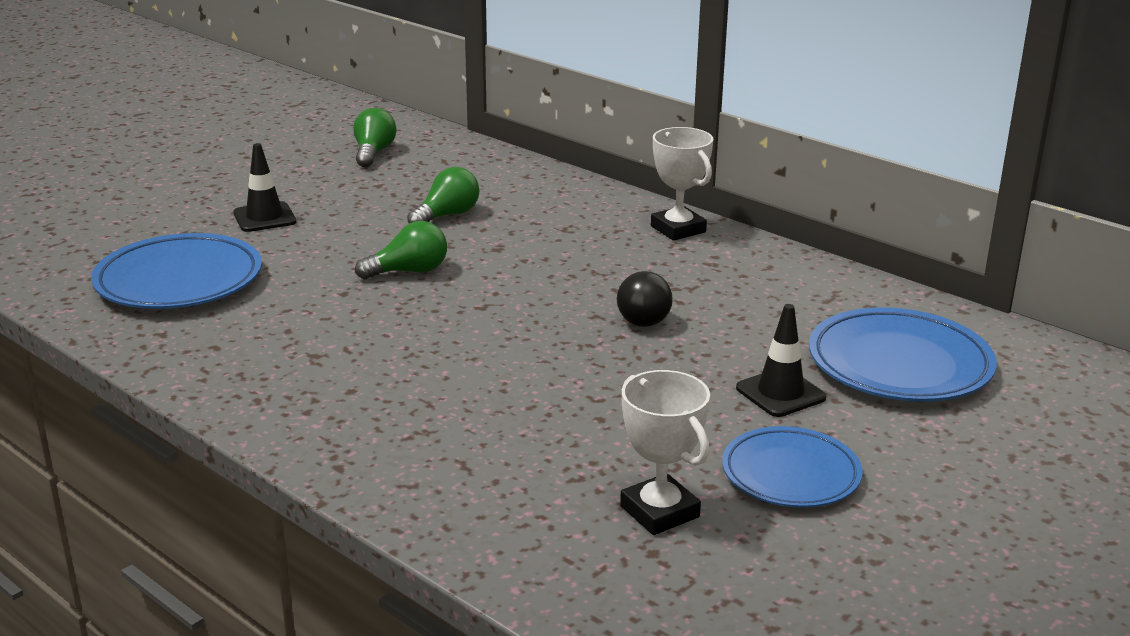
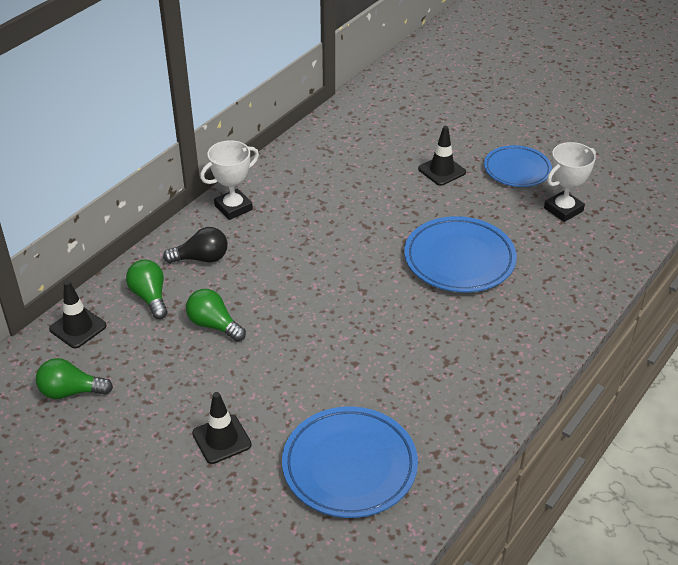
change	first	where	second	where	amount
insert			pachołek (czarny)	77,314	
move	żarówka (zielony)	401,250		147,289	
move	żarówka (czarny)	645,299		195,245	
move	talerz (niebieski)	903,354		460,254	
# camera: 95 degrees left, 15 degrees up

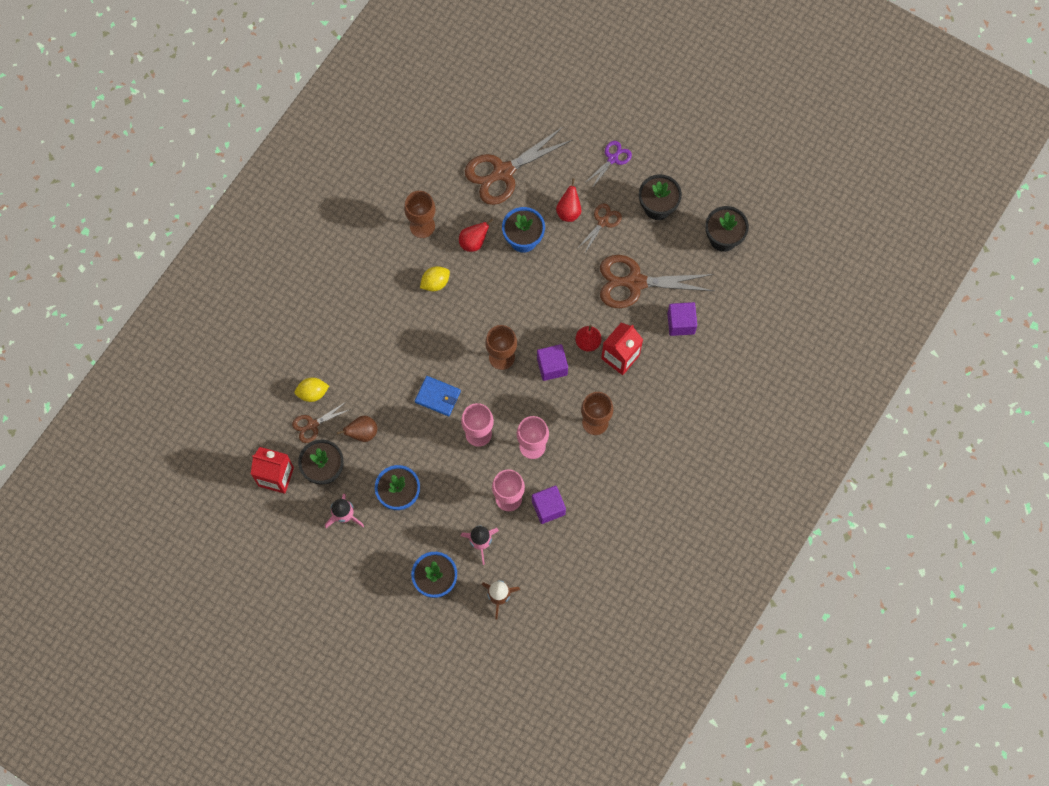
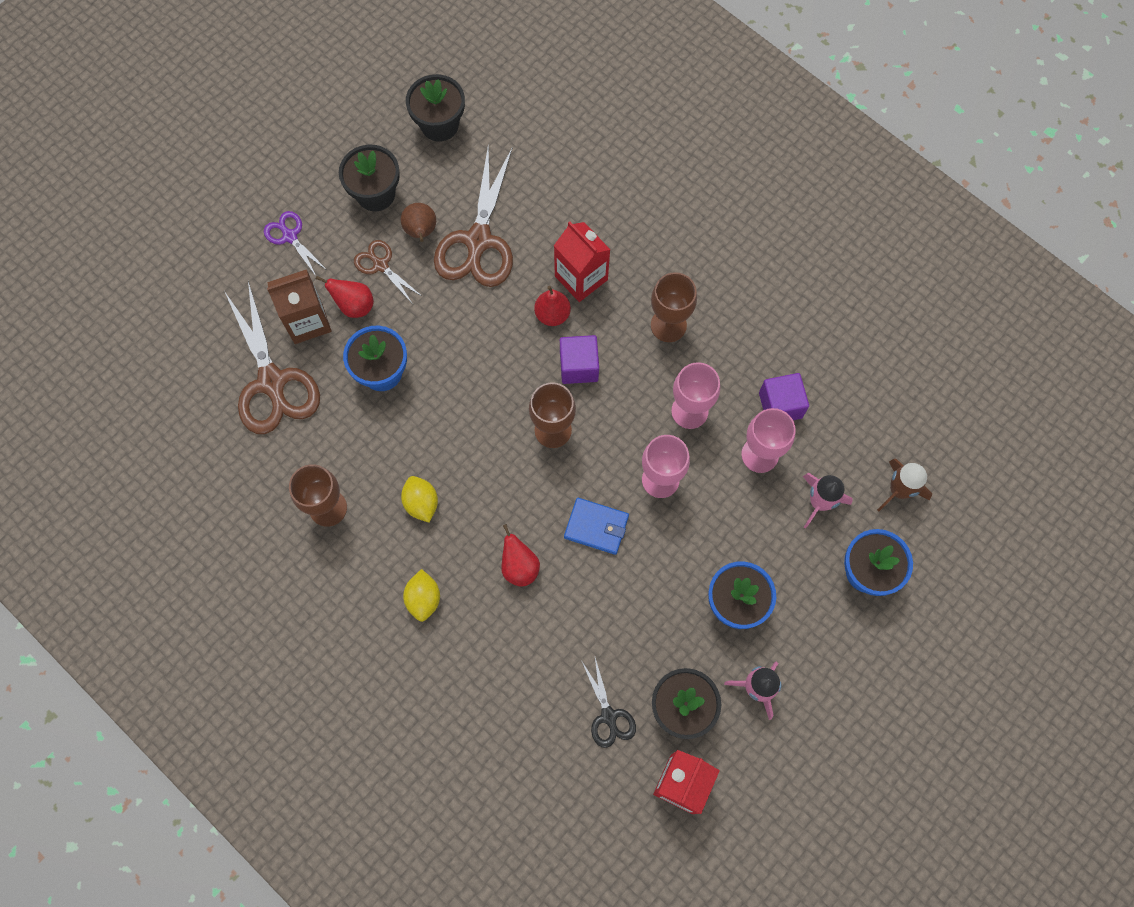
change	first	where	second	where	amount
delete	sześcian (fioletowy)	682,319			
insert			karton mleka (brązowy)	299,306	
move	cytryna (żółty)	312,389		421,595	
move	gruszka (brązowy)	357,429		418,222	
move	gruszka (czerwony)	476,235		520,555	
recolor	nożyczki (brązowy)	321,422	nożyczki (czarny)	608,703	
rotate	portfel (niebieski)	438,396		596,526	75 degrees clockwise
# camera: 80 degrees left, 0 degrees up

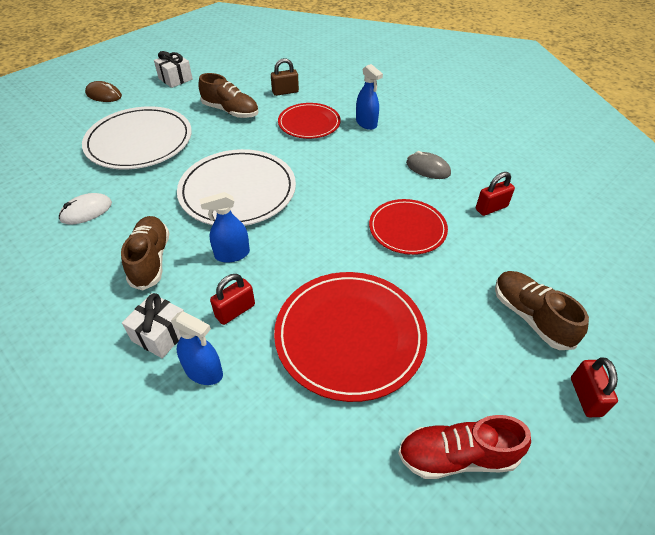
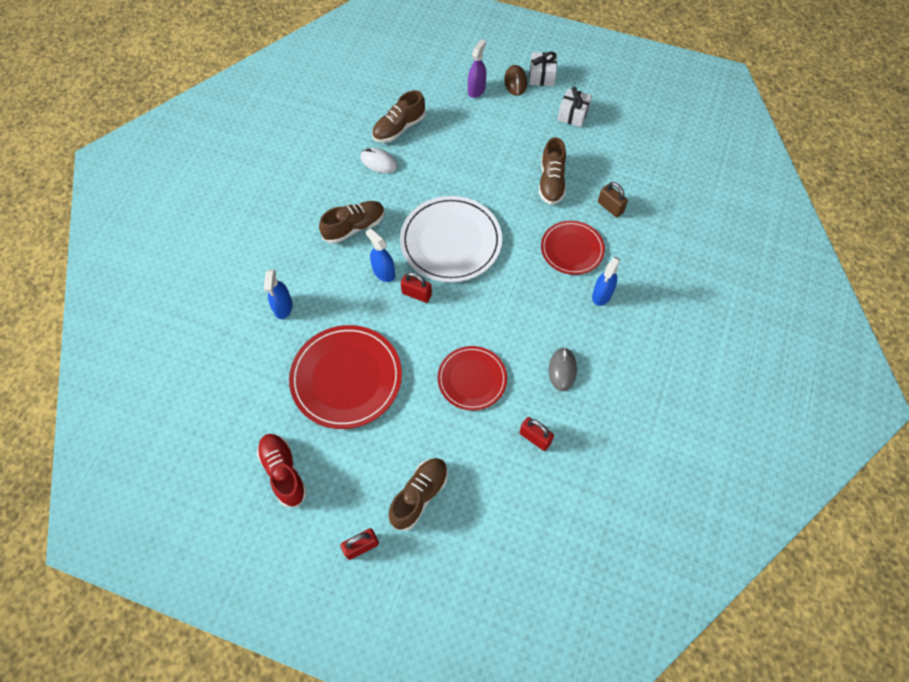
change	first	where	second	where	amount
delete	talerz (biały)	137,137			
insert			but (brązowy)	399,116	
insert			spryskiwacz (fioletowy)	477,68	
move	prezent (biały)	153,325		543,69	
move	kłódka (czerwony)	232,299		416,287	
# camera: 65 degrees right, 15 degrees up

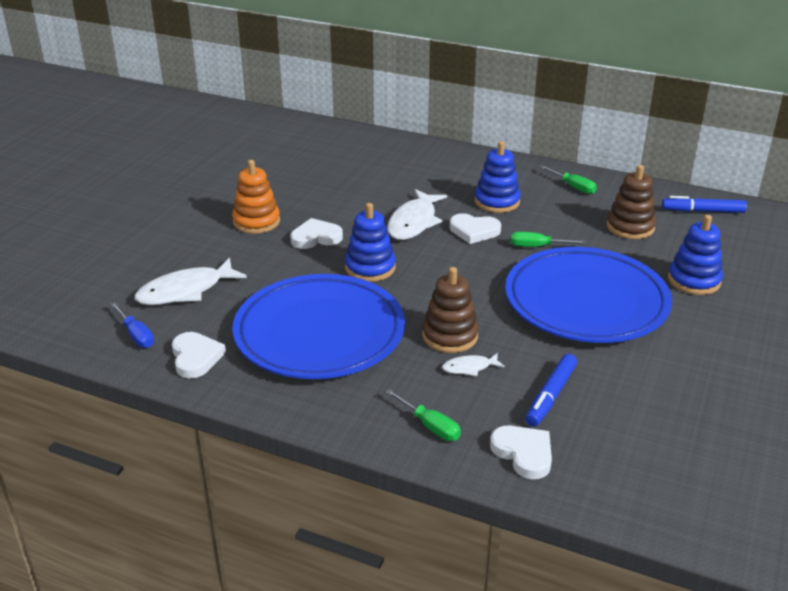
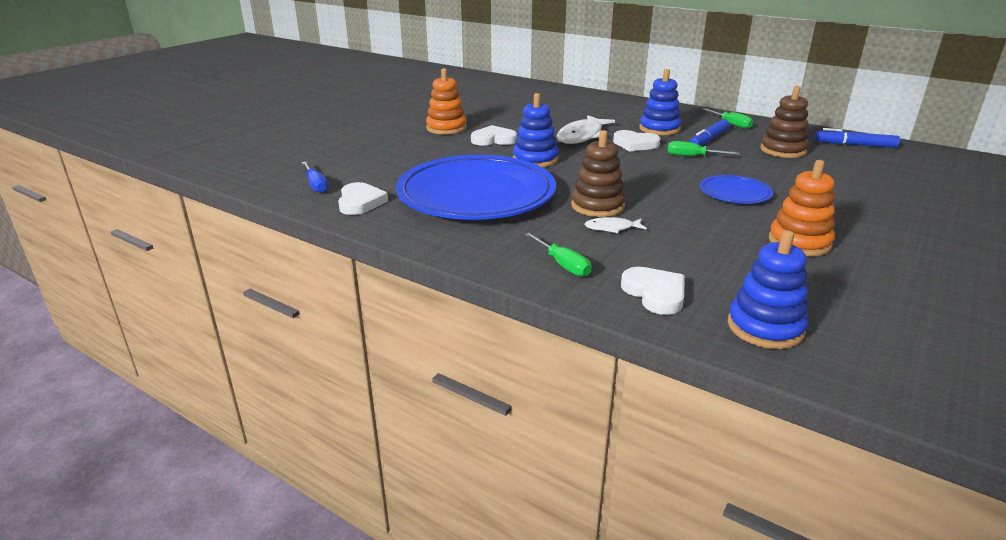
change	first	where	second	where	amount
delete	ryba (biały)	190,281			
insert			zabawka nakładanka (pomarańczowy)	802,208	
move	flamaster (niebieski)	551,390		709,132	
move	zabawka nakładanka (niebieski)	695,255		768,289	
resize	talerz (niebieski)	588,295		736,189	x0.44
# camera: 10 degrees right, 5 degrees down

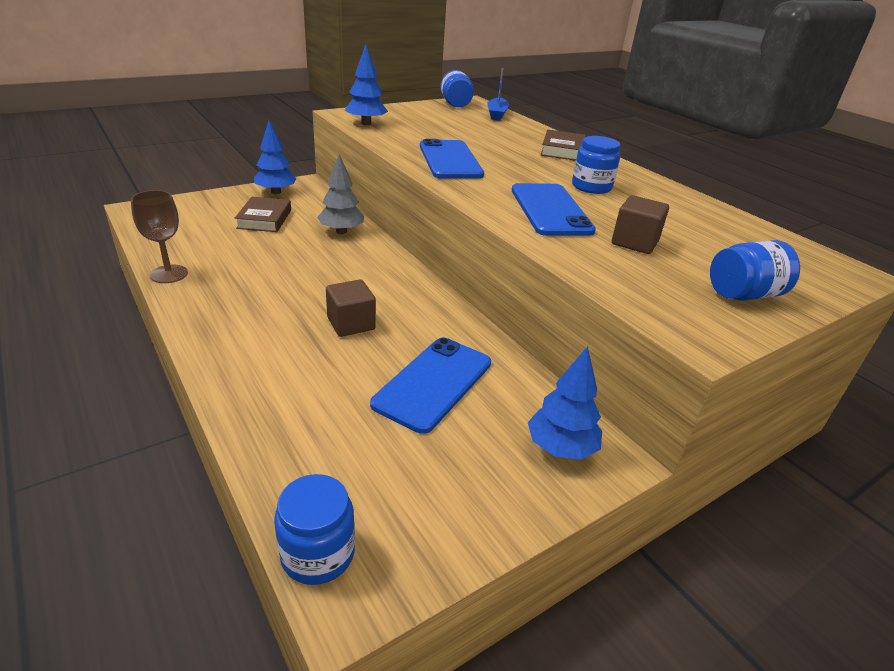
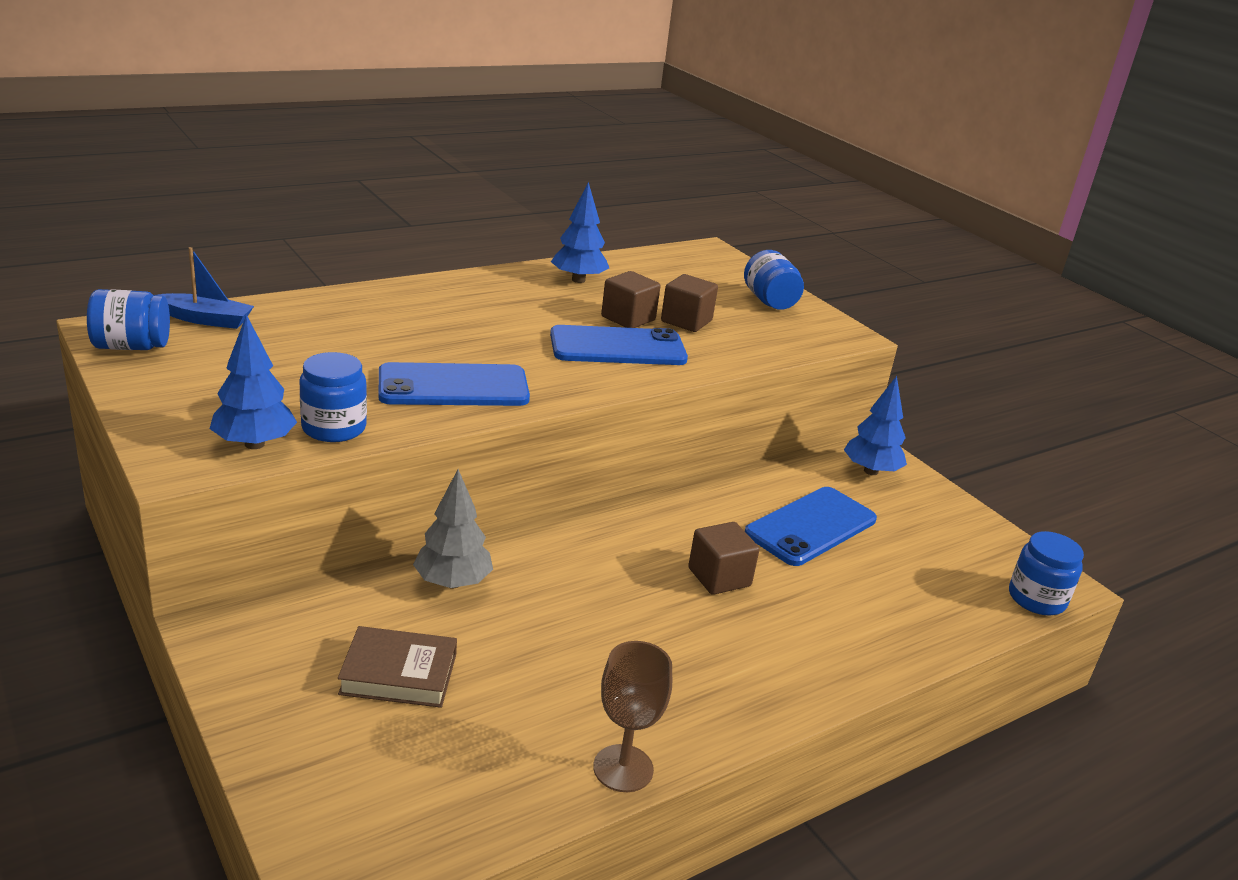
change	first	where	second	where	amount
delete	książka (brązowy)	563,145			
insert			sześcian (brązowy)	630,299	
move	drzewko (niebieski)	275,157		580,232	
move	słoik (niebieski)	596,165		333,397	
rotate	telefon (niebieski)	430,386		811,526	75 degrees counterclockwise
# camera: 90 degrees left, 5 degrees down

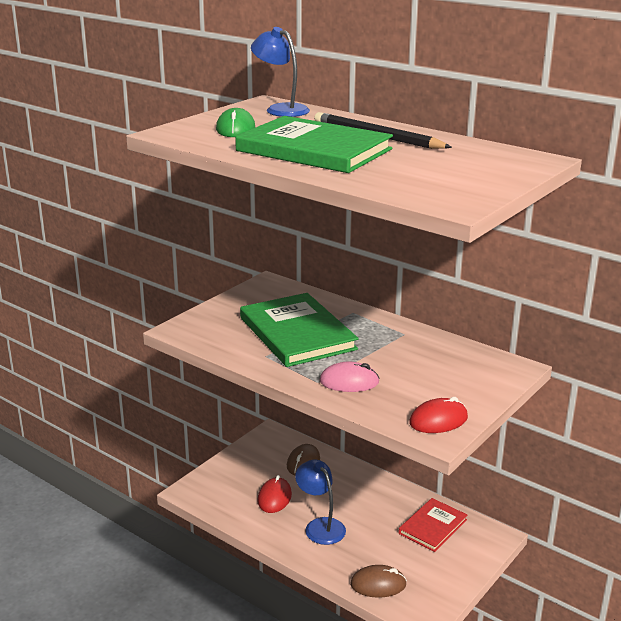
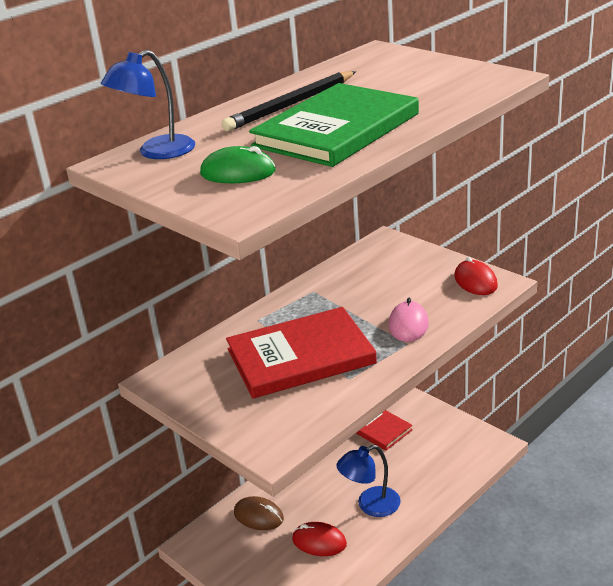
change	first	where	second	where	amount
delete	myszka (brązowy)	378,581			
recolor	książka (zielony)	299,330	książka (czerwony)	301,353	
# camera: 80 degrees left, 5 degrees up

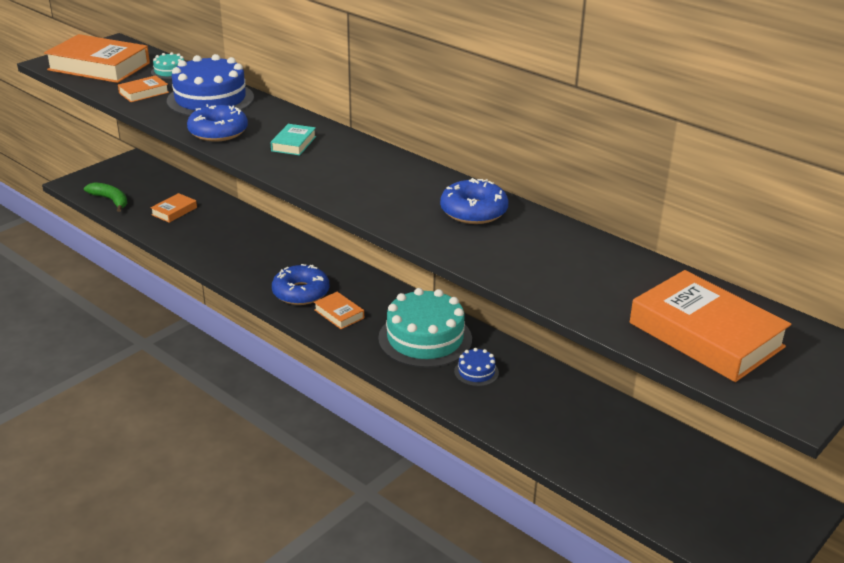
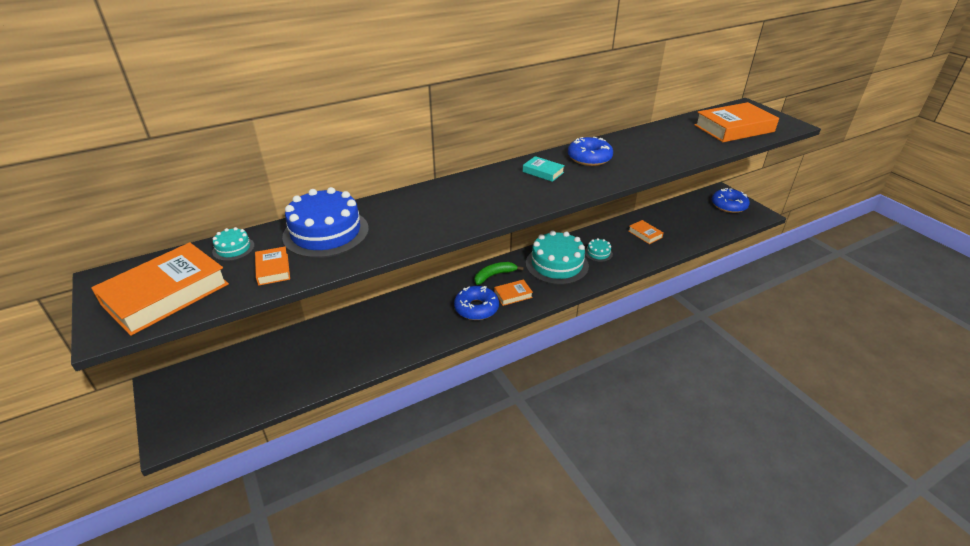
change	first	where	second	where	amount
move	banan (zielony)	105,197		499,273	
move	książka (pomarańczowy)	174,208		646,232	
move	donut (niebieski)	217,123		731,200	
move	książka (turkusowy)	293,140		544,169	
recolor	tort (niebieski)	476,367	tort (turkusowy)	599,250	
# camera: 70 degrees left, 5 degrees up

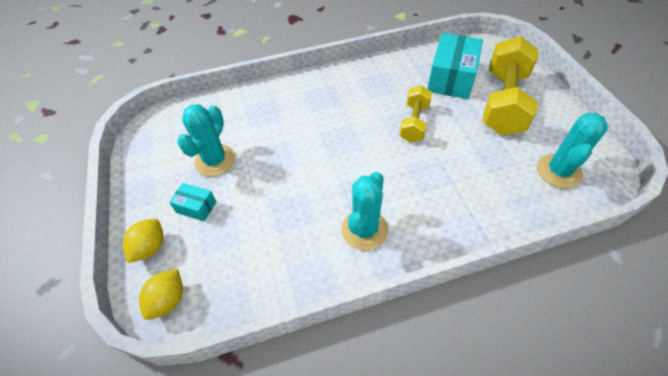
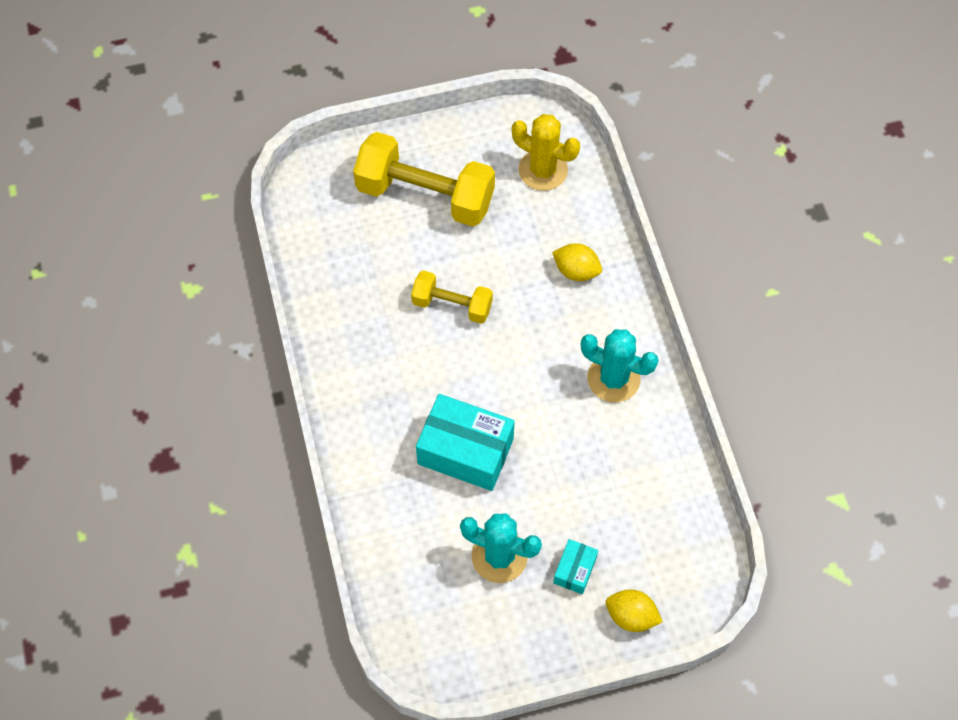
change	first	where	second	where	amount
move	cytryna (żółty)	161,294		577,262	
move	pudełko (turkusowy)	455,66		465,442	
recolor	kaktus (turkusowy)	572,150	kaktus (żółty)	546,152	
# camera: 90 degrees left, 10 degrees up

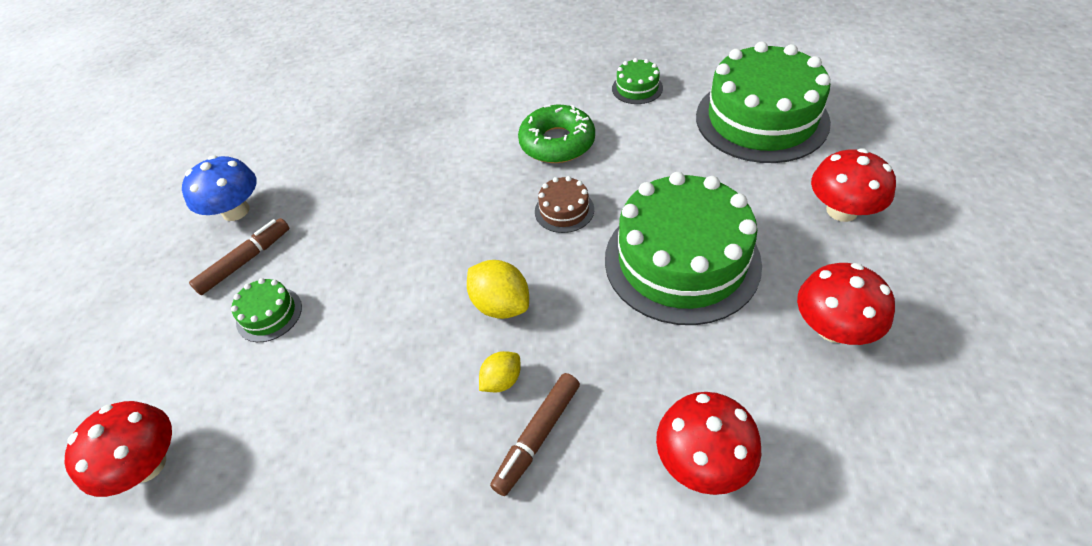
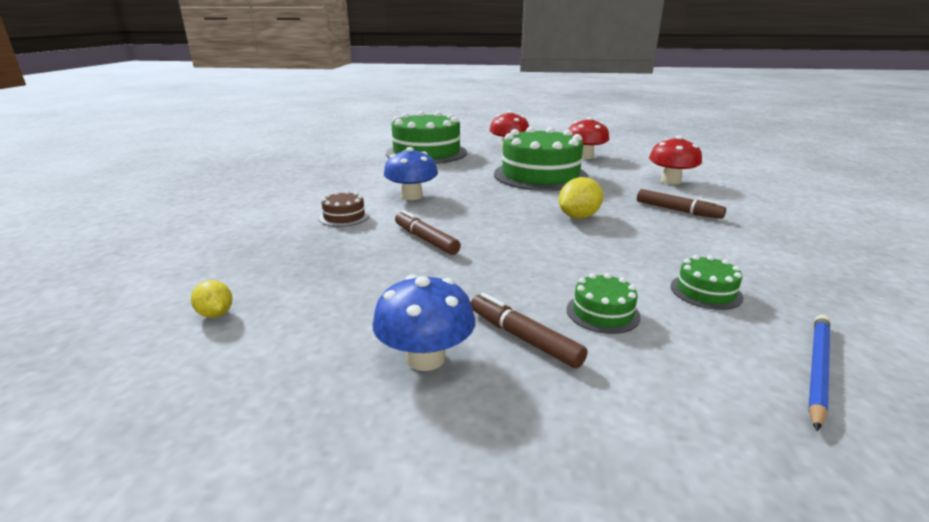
change	first	where	second	where	amount
insert			flamaster (brązowy)	428,232	
move	cytryna (żółty)	500,371		211,299	
move	tort (brązowy)	564,204		344,209	
move	tort (zielony)	637,81		707,282	
replace	grzyb (czerwony)	118,449	ołówek (niebieski)	819,373	
replace	donut (zielony)	556,134	grzyb (niebieski)	411,173	
# camera: 90 degrees left, 25 degrees down

